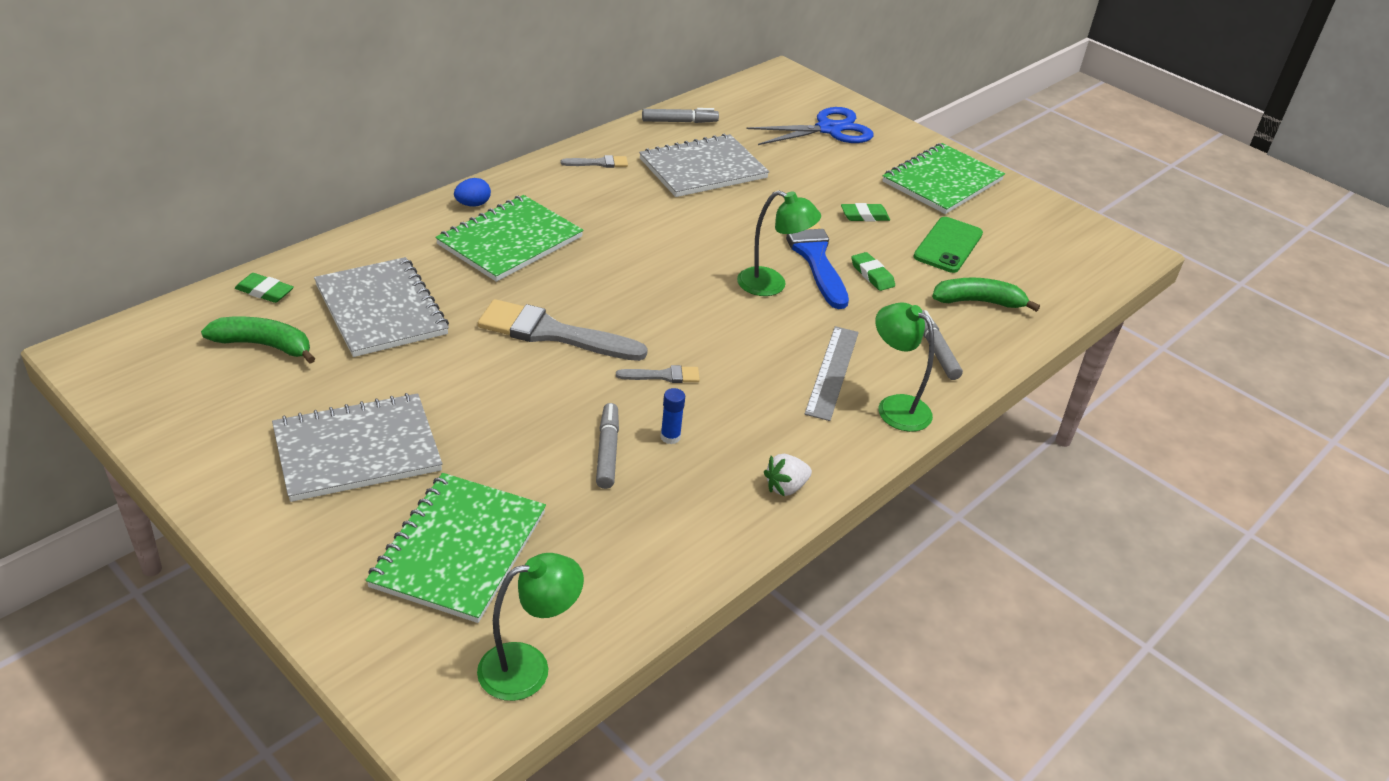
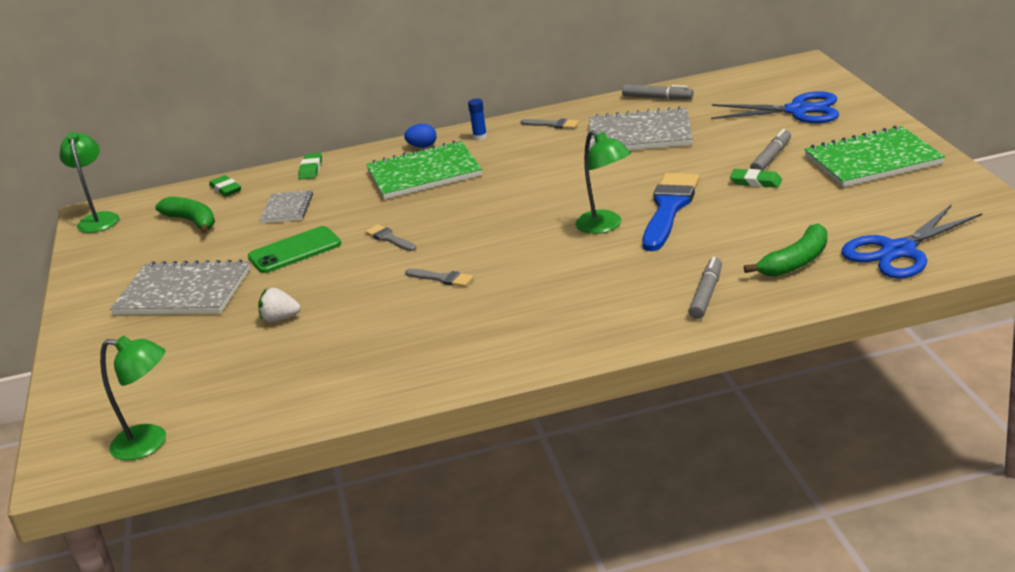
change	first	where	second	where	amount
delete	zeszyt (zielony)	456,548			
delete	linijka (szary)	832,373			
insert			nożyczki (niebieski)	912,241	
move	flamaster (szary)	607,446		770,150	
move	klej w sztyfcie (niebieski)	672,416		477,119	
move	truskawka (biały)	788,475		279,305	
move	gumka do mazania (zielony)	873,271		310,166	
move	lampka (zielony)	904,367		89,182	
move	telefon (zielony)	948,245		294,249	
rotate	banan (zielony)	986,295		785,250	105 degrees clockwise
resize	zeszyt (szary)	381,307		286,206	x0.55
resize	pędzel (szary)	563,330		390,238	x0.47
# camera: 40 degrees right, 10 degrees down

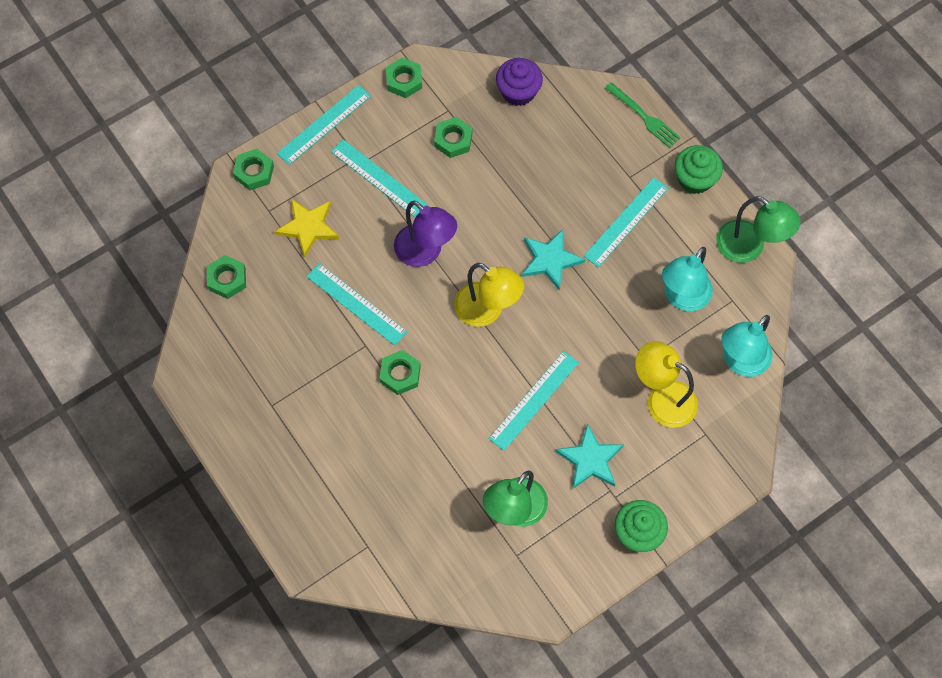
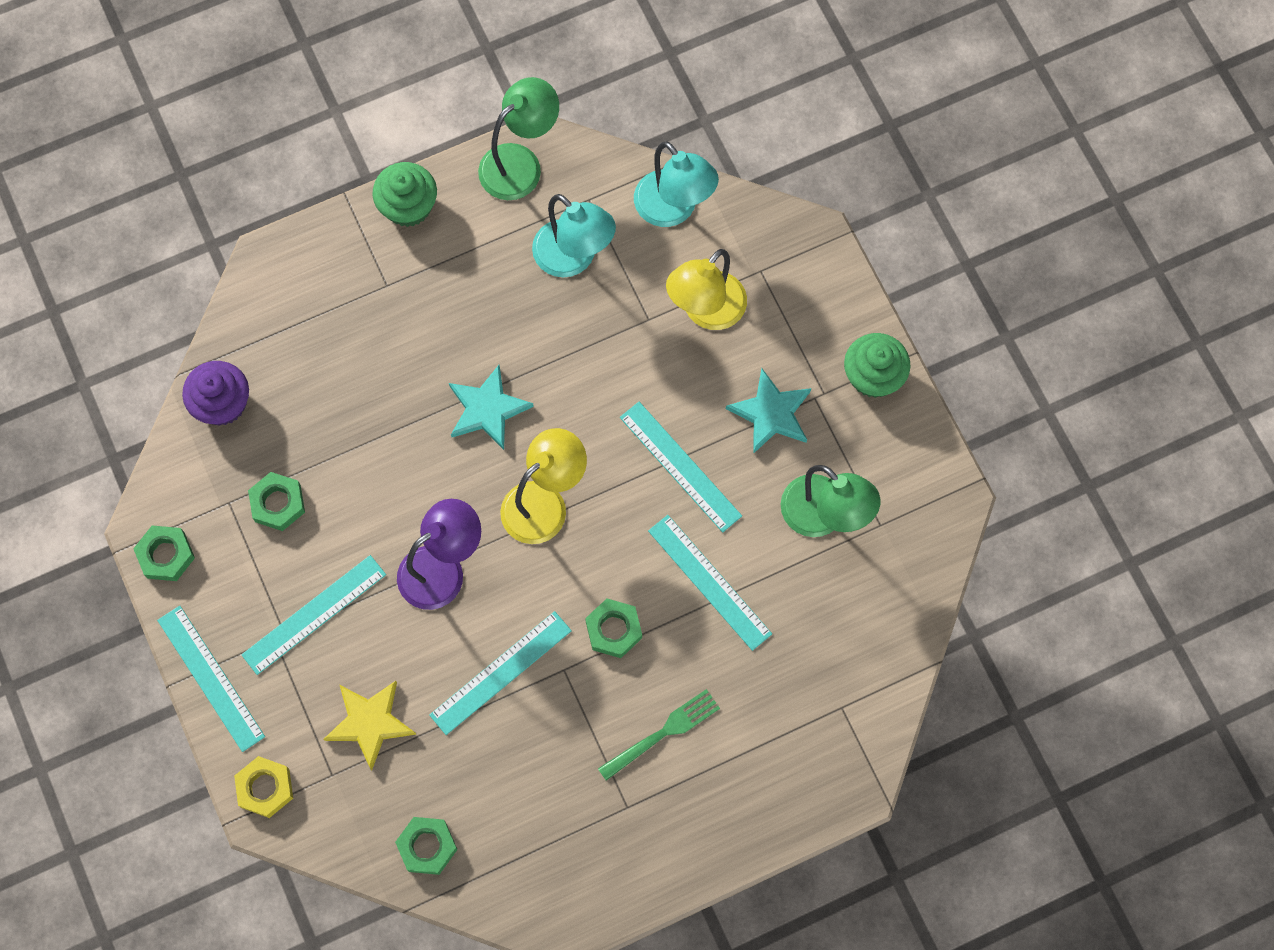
change	first	where	second	where	amount
move	linijka (turkusowy)	626,222		710,583	
move	widelec (zielony)	643,115		659,734	
recolor	nakrętka (zielony)	253,169	nakrętka (żółty)	263,787	
# camera: 80 degrees left, 5 degrees up

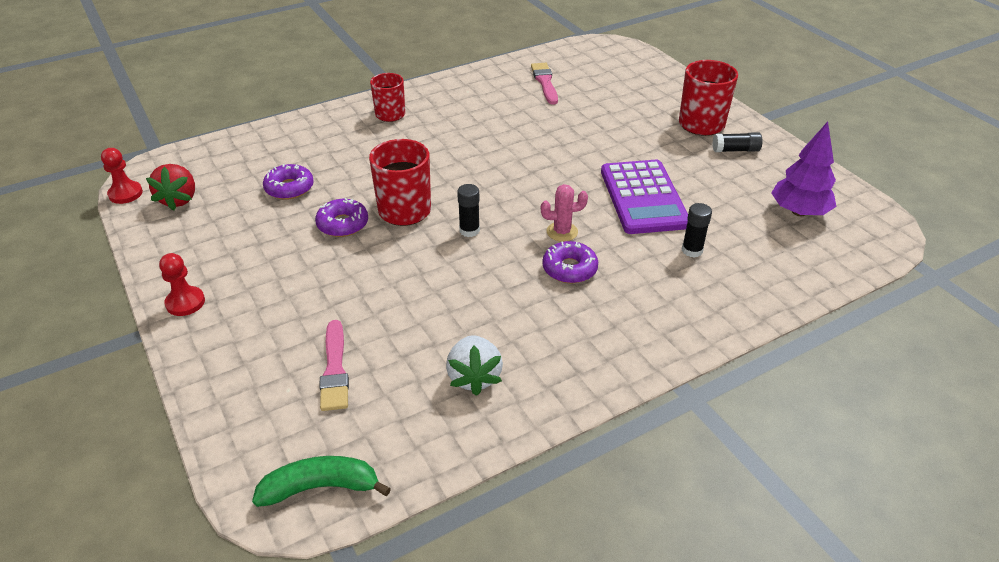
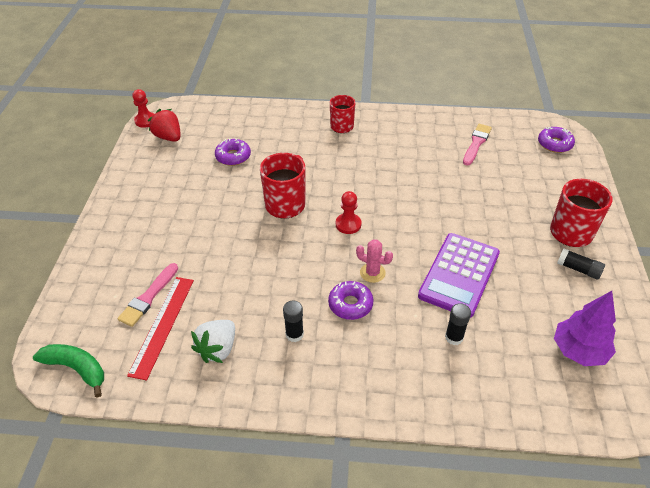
change	first	where	second	where	amount
insert			linijka (czerwony)	160,329	
move	pionek (czerwony)	182,284		349,212	
move	donut (fioletowy)	341,217		556,140	
move	klej w sztyfcie (czarny)	468,210		293,321	
rotate	truskawka (czerwony)	170,187		164,125	105 degrees clockwise
# camera: 35 degrees right, 5 degrees up

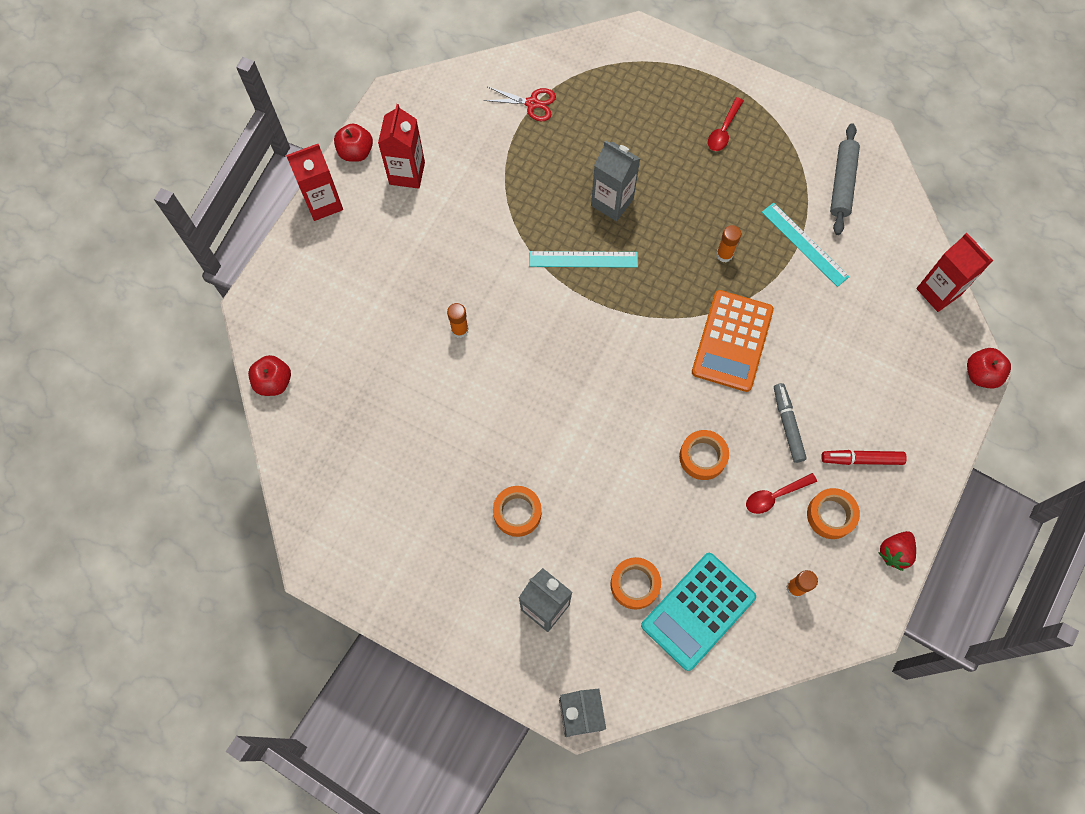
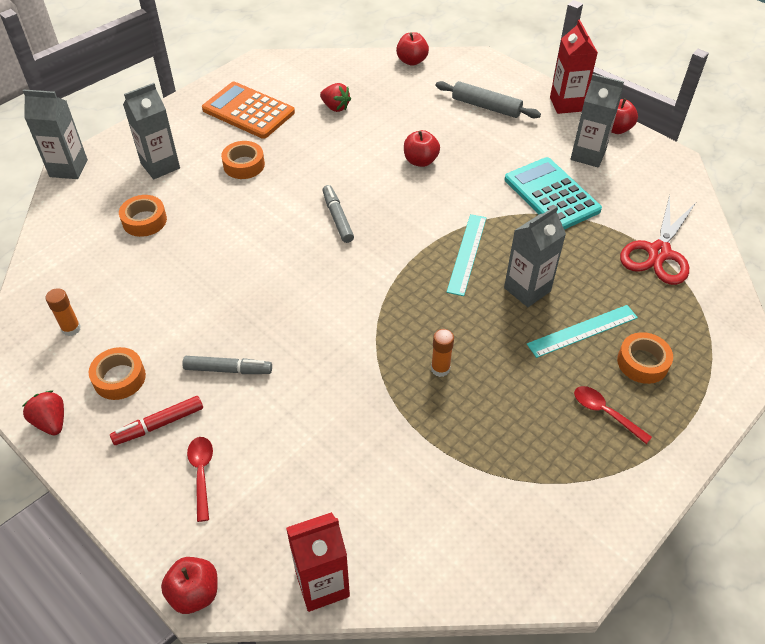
change	first	where	second	where	amount
insert			truskawka (czerwony)	335,97	
insert			flamaster (szary)	338,214	
move	kalkulator (turkusowy)	698,612		553,193	
move	taśma klejąca (pomarańczowy)	704,455		645,358	
move	kalkulator (pomarańczowy)	733,341		248,110	
move	łyżka (czerwony)	781,493		200,479	
move	linijka (turkusowy)	806,244		582,331	
move	wałek do ciasta (szary)	845,179		488,100	
replace	klej w sztyfcie (pomarańczowy)	458,320	jabłko (czerwony)	422,148	
recolor	karton mleka (czerwony)	401,146	karton mleka (szary)	597,121	
rotate	flamaster (czerwony)	864,457		156,420	135 degrees counterclockwise
resize	nożyczki (czerwony)	520,104		658,240	x1.65
# camera: 105 degrees right, 20 degrees down

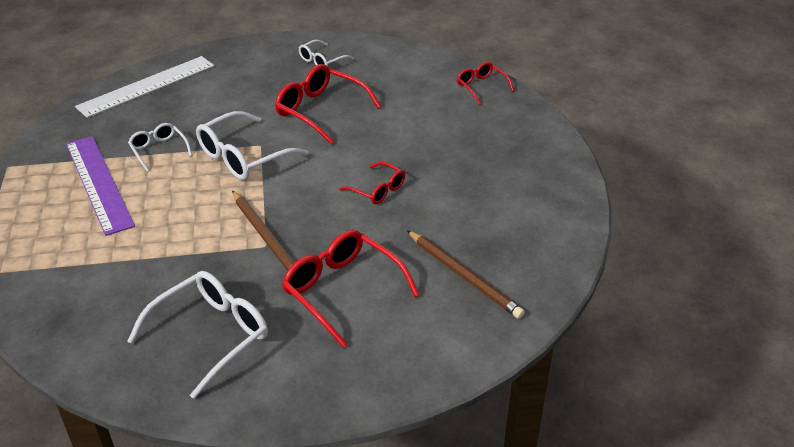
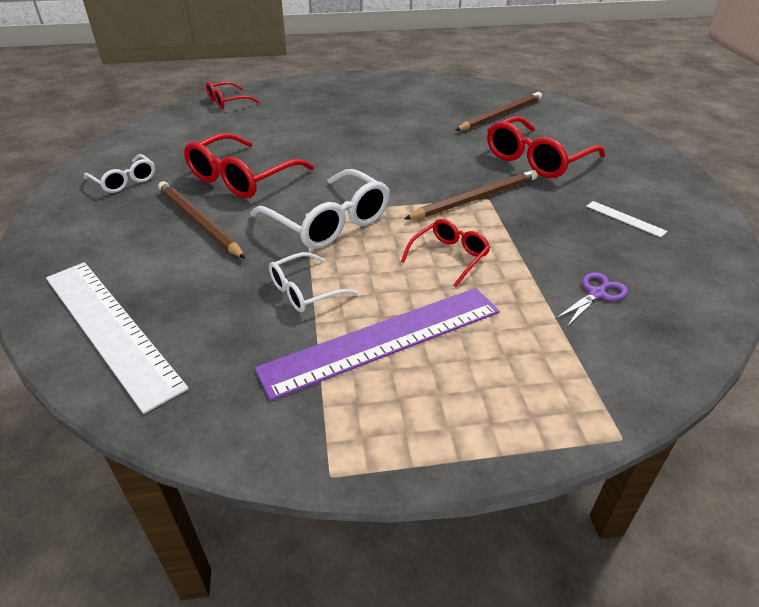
change	first	where	second	where	amount
insert			ołówek (brązowy)	202,220	
insert			nożyczki (fioletowy)	591,299	
move	okulary (czerwony)	372,183		445,253	
replace	okulary (biały)	197,335	linijka (biały)	626,219	
# camera: 90 degrees left, 0 degrees up

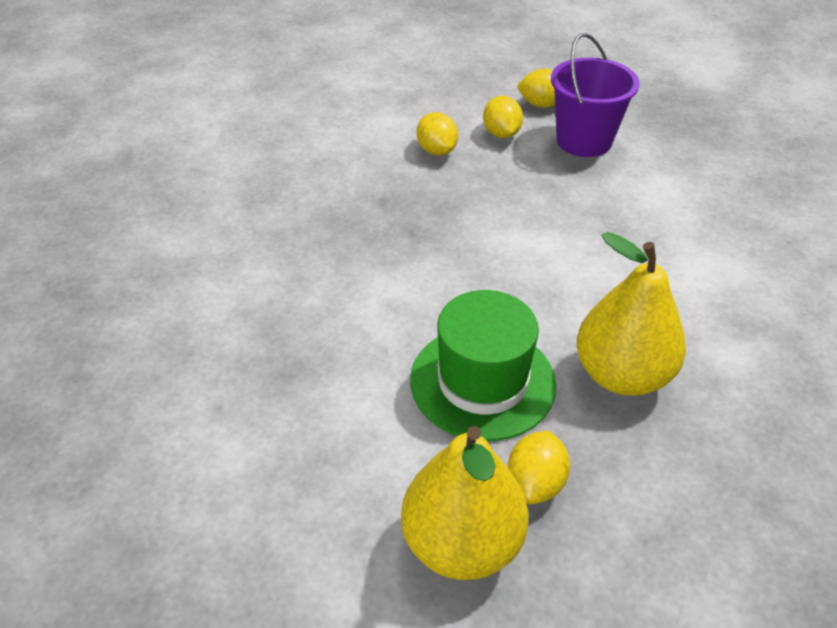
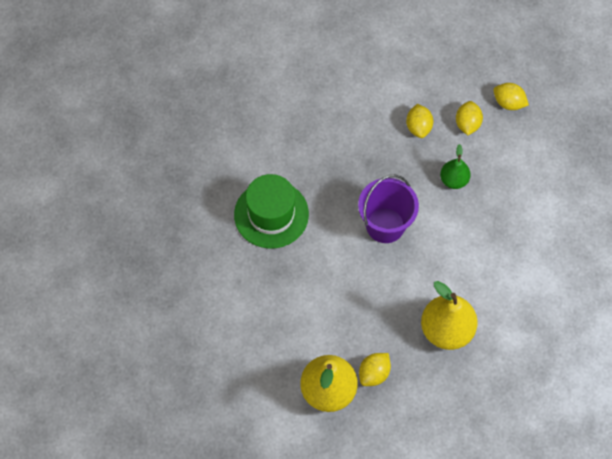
change	first	where	second	where	amount
insert			gruszka (zielony)	455,166	
move	kapelusz (zielony)	483,365		271,211	
move	wiadro (fioletowy)	595,95		388,209	
# camera: 20 degrees right, 20 degrees up

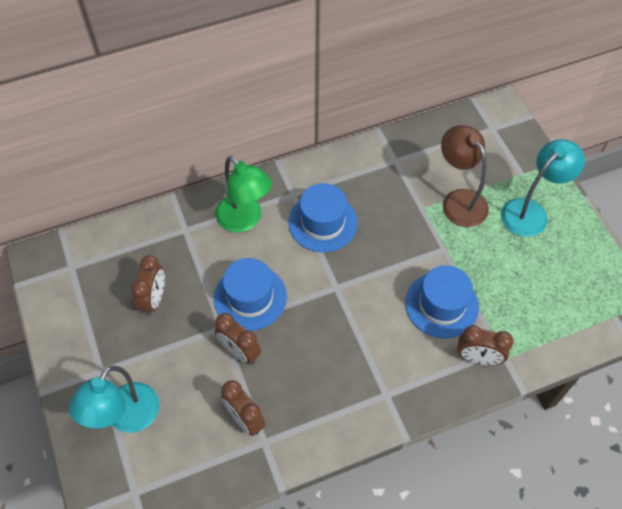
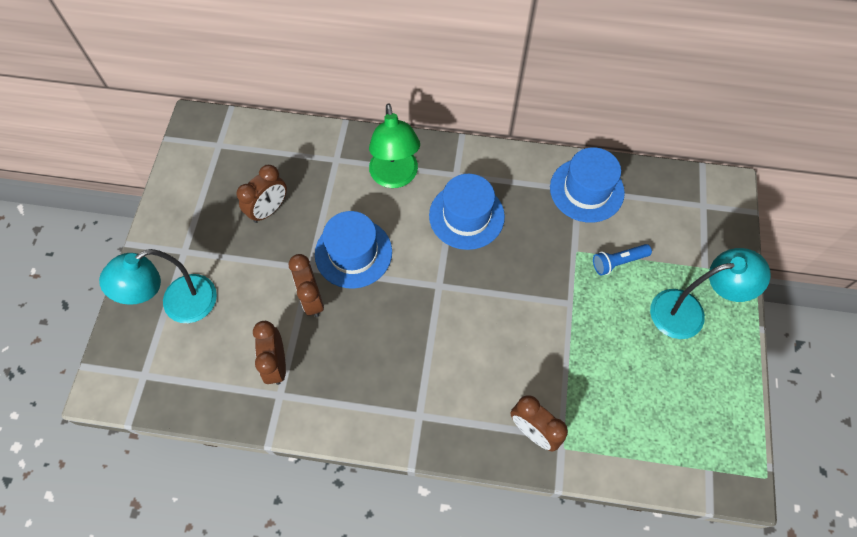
change	first	where	second	where	amount
move	kapelusz (niebieski)	442,302		587,185	
replace	lampka (brązowy)	465,176	latarka (niebieski)	622,260	
# camera: 30 degrees right, 5 degrees up

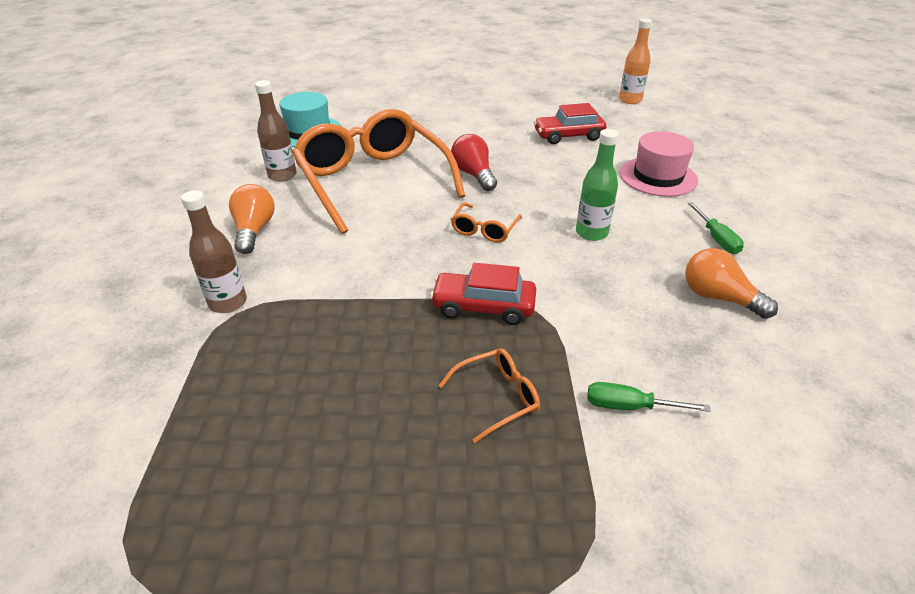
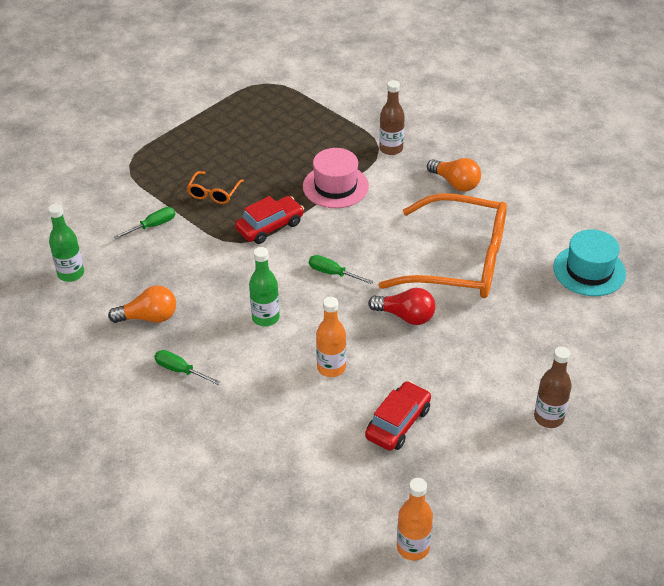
change	first	where	second	where	amount
insert			butelka (zielony)	66,243	
insert			butelka (pomarańczowy)	331,337	
move	butelka (brązowy)	276,131		553,387	
move	kapelusz (różowy)	658,164		336,178	
replace	okulary (pomarańczowy)	486,222	śrubokręt (zielony)	341,269	
# camera: 135 degrees right, 5 degrees up

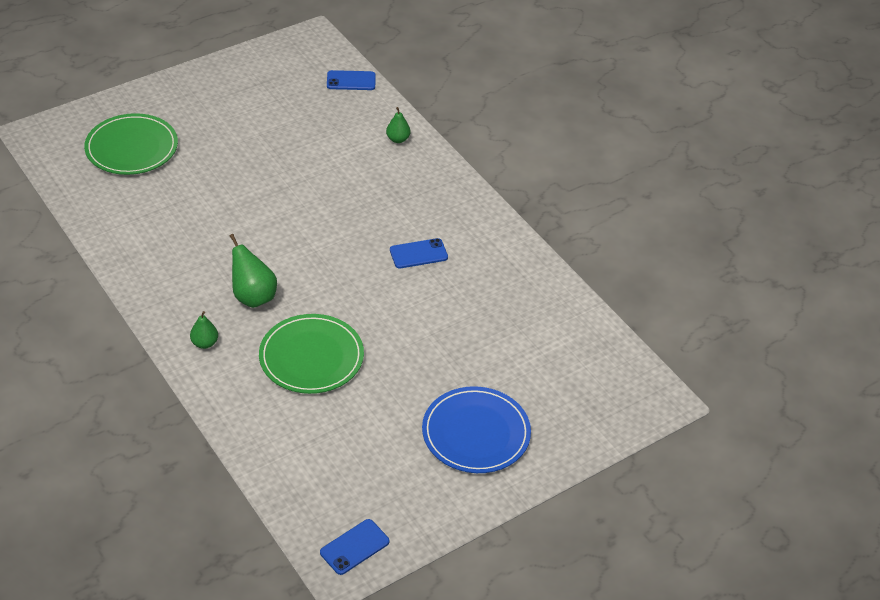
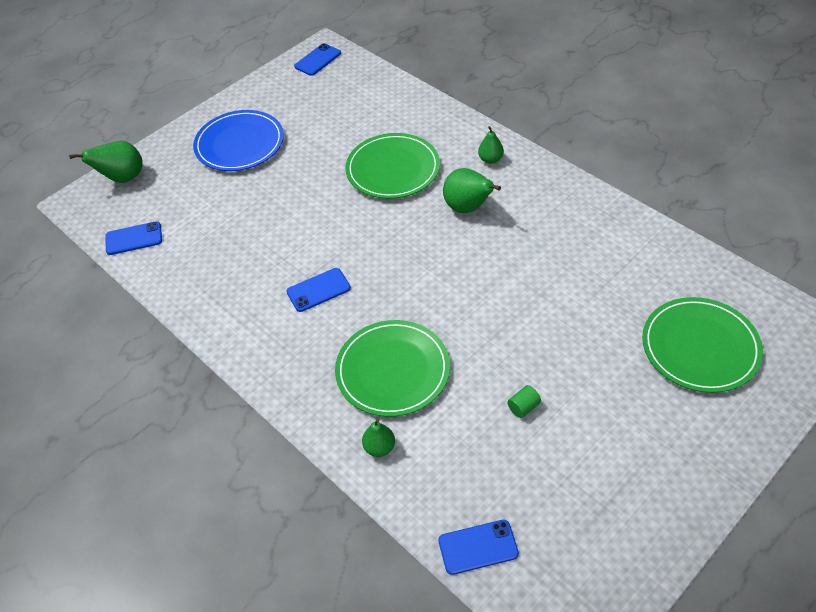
change	first	where	second	where	amount
insert			gruszka (zielony)	106,162	
insert			telefon (niebieski)	133,238	
insert			talerz (zielony)	392,368	
insert			walec (zielony)	524,401	
# camera: 175 degrees right, 5 degrees up

